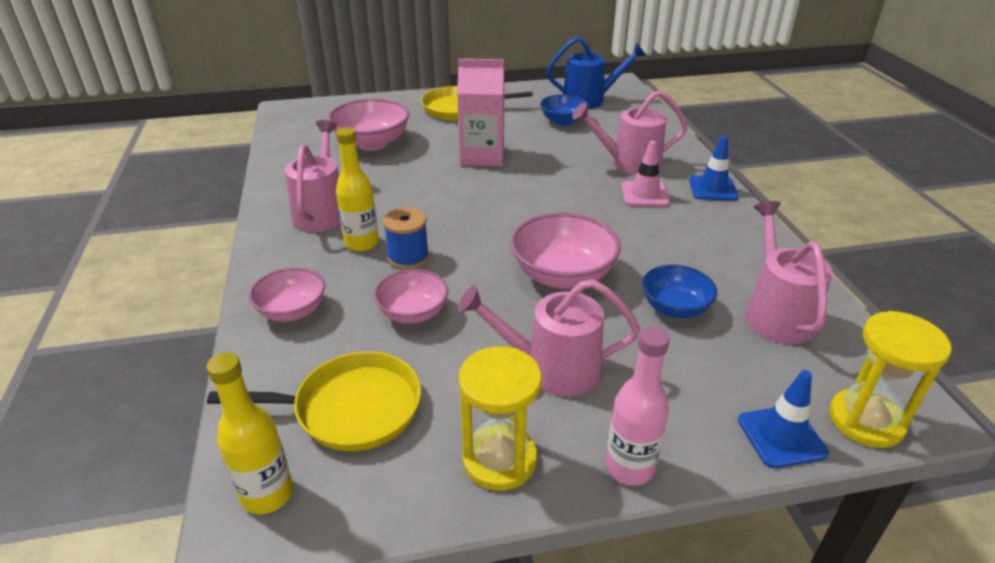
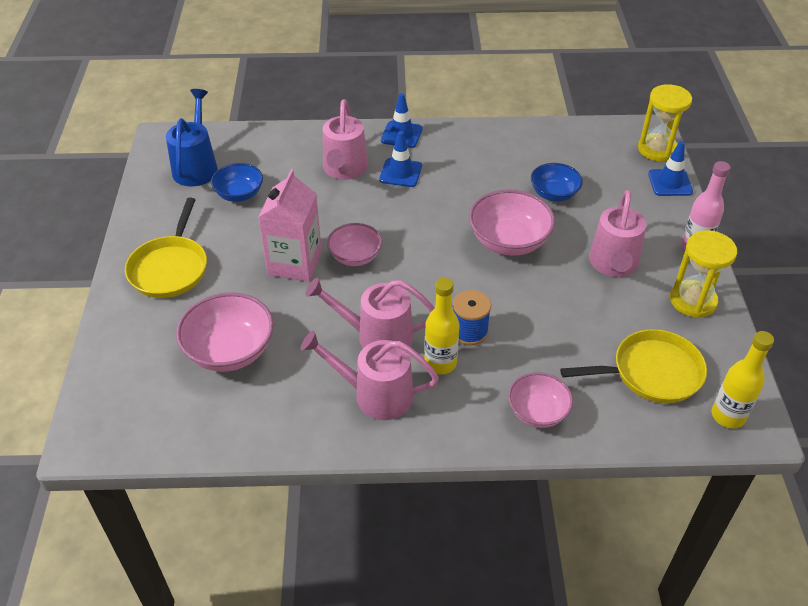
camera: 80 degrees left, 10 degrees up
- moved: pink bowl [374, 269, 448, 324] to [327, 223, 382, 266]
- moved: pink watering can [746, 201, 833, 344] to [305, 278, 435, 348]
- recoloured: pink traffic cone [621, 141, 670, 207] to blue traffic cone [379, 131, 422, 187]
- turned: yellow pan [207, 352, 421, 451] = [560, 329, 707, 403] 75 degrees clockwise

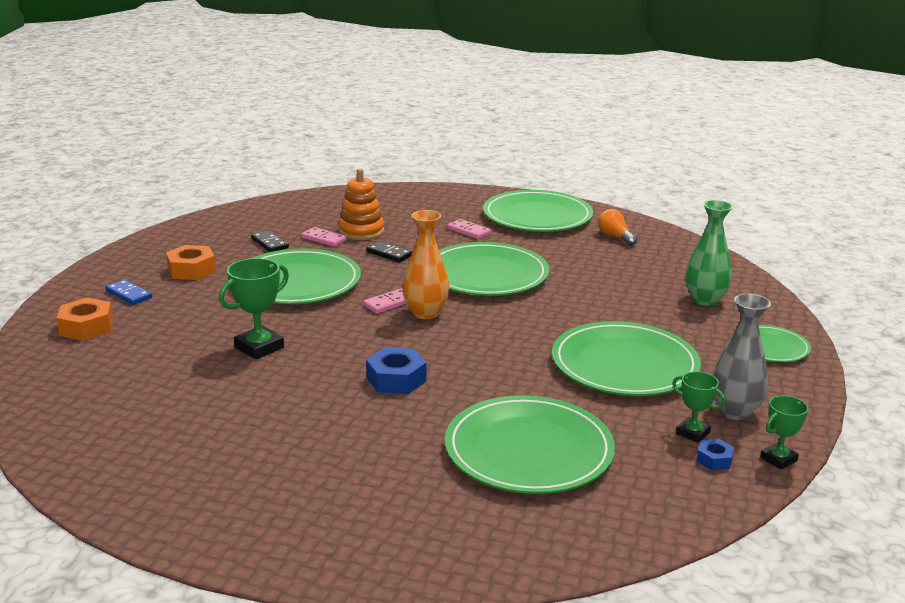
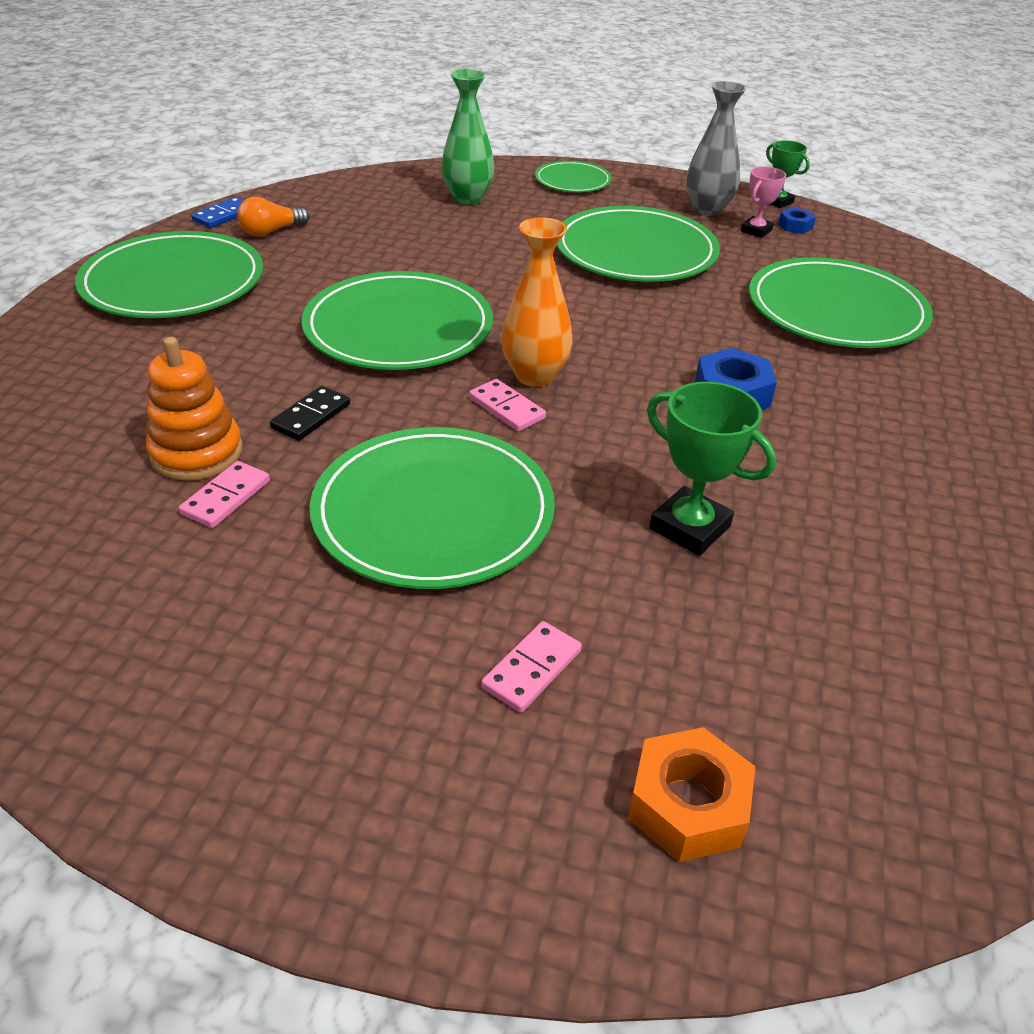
camera: 95 degrees left, 15 degrees up
- removed: orange nut [166, 245, 216, 280]
- removed: black domino [251, 230, 289, 252]
- moved: blue domino [105, 280, 152, 305] to [191, 197, 244, 228]
- moved: pink domino [447, 219, 491, 239] to [481, 621, 582, 713]
- recoloured: green trophy [673, 371, 726, 443] to pink trophy [741, 166, 786, 238]

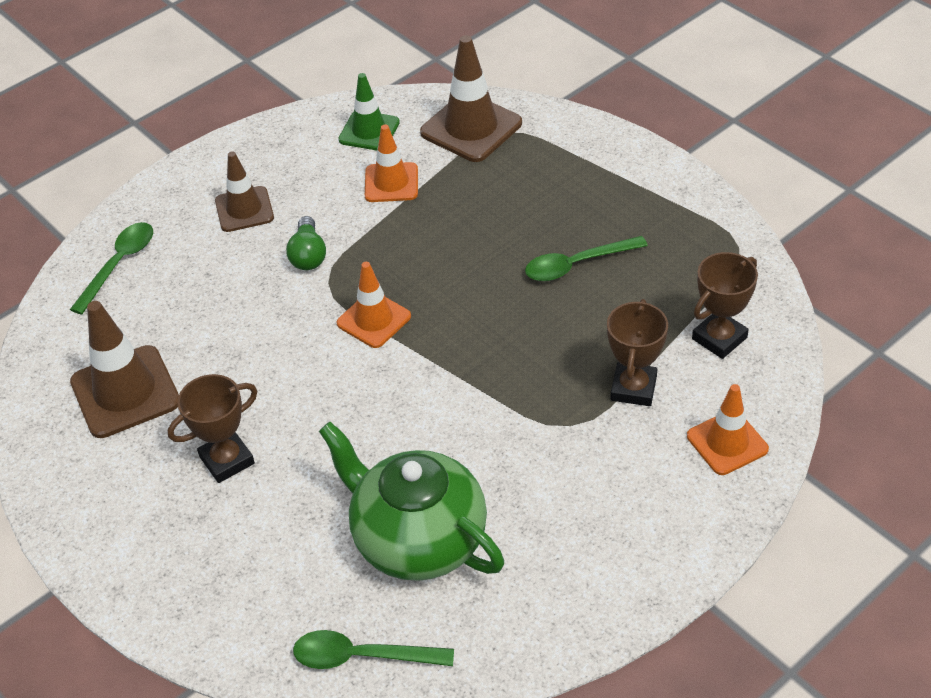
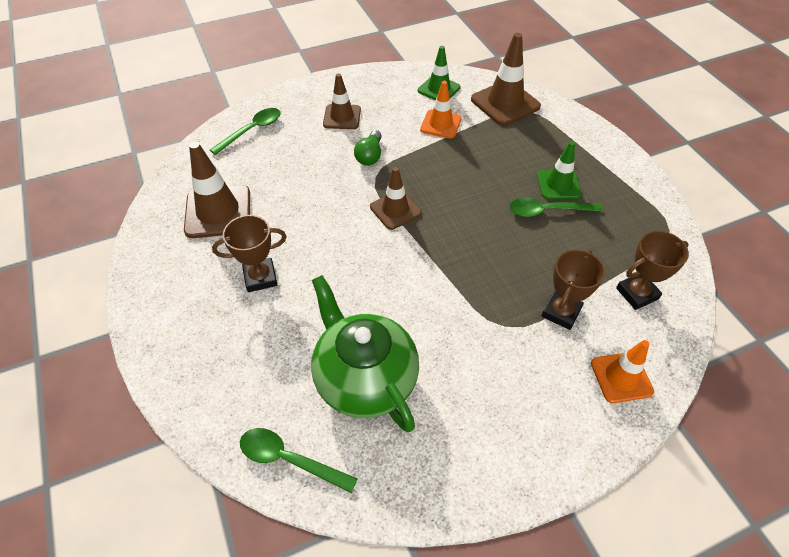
camera: 15 degrees right, 5 degrees up
- added: green traffic cone [537, 141, 582, 199]
- recoloured: orange traffic cone [337, 262, 411, 348] to brown traffic cone [370, 167, 421, 230]

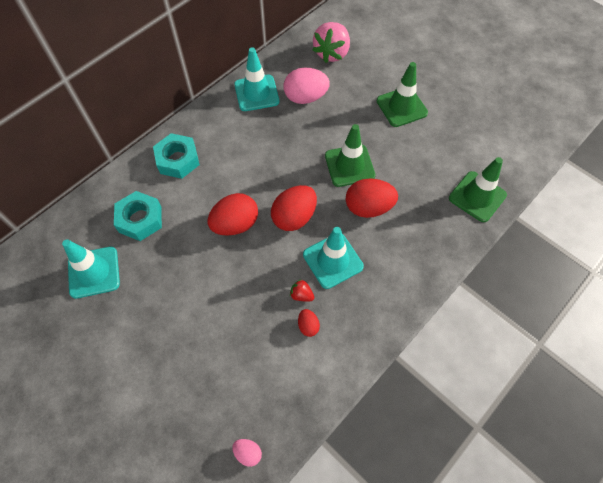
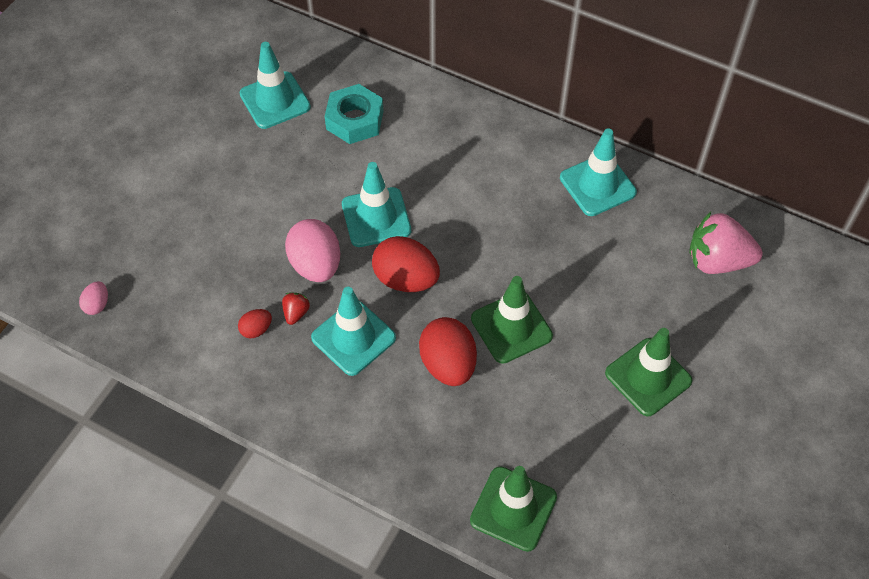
camera: 75 degrees right, 5 degrees down
- removed: turquoise nut [153, 133, 200, 179]
- moved: pink egg [284, 68, 330, 104] to [285, 219, 340, 282]
- replaced: red egg [207, 193, 258, 236] to turquoise traffic cone [342, 162, 411, 247]

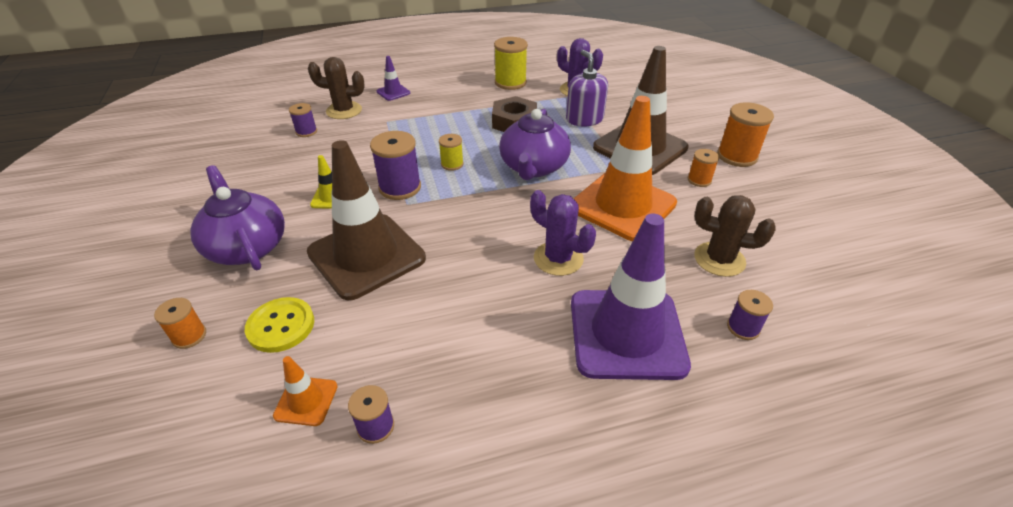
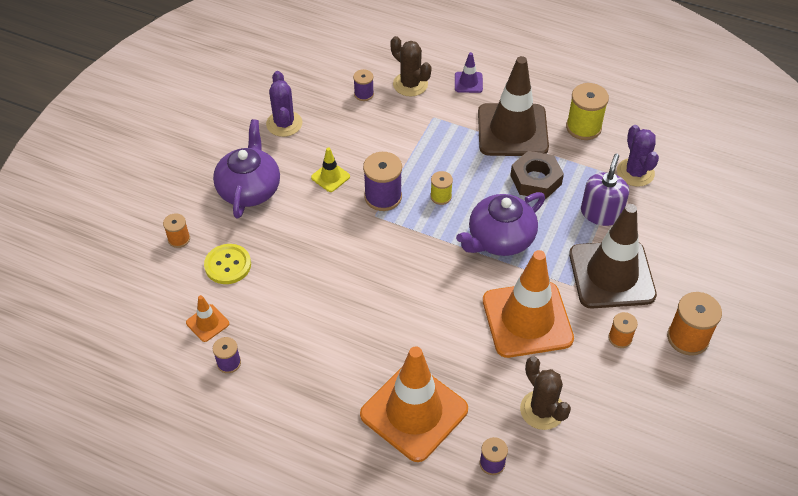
camera: 40 degrees right, 10 degrees up
- moved: brown traffic cone [307, 140, 426, 300] to [478, 56, 549, 156]
- moved: purple cactus [530, 190, 596, 276] to [266, 71, 302, 137]
- recoloured: purple traffic cone [571, 213, 691, 380] to orange traffic cone [360, 346, 468, 462]

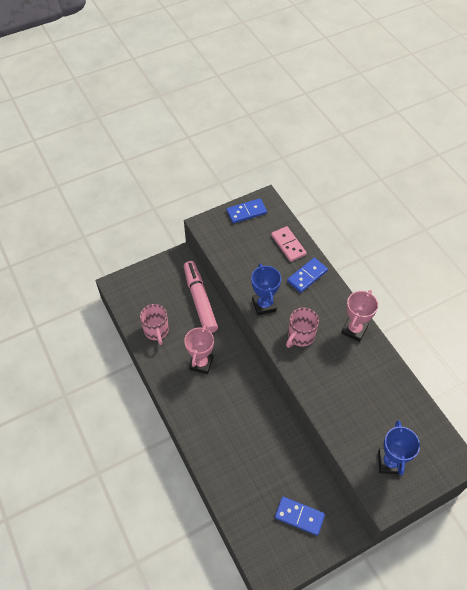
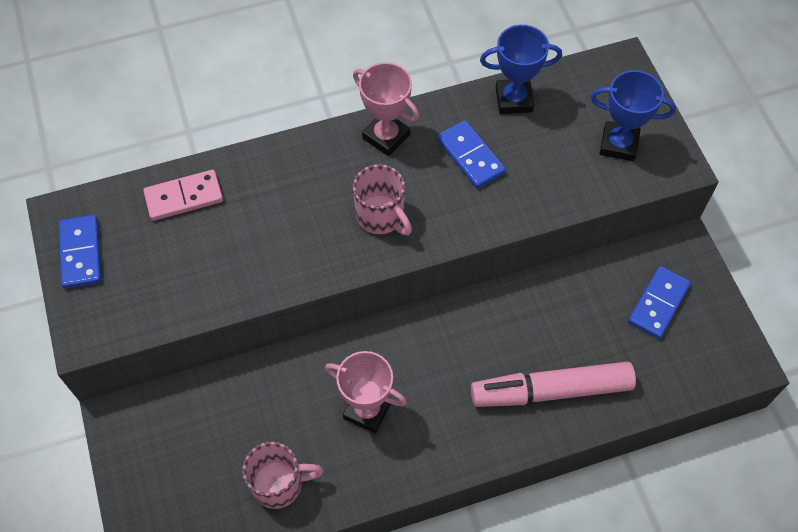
camera: 80 degrees left, 5 degrees up
- moved: pink marker [184, 261, 218, 333] to [471, 362, 636, 407]
- moved: blue trophy [251, 264, 281, 316] to [480, 25, 562, 114]
- moved: blue domino [287, 258, 328, 293] to [437, 120, 506, 189]

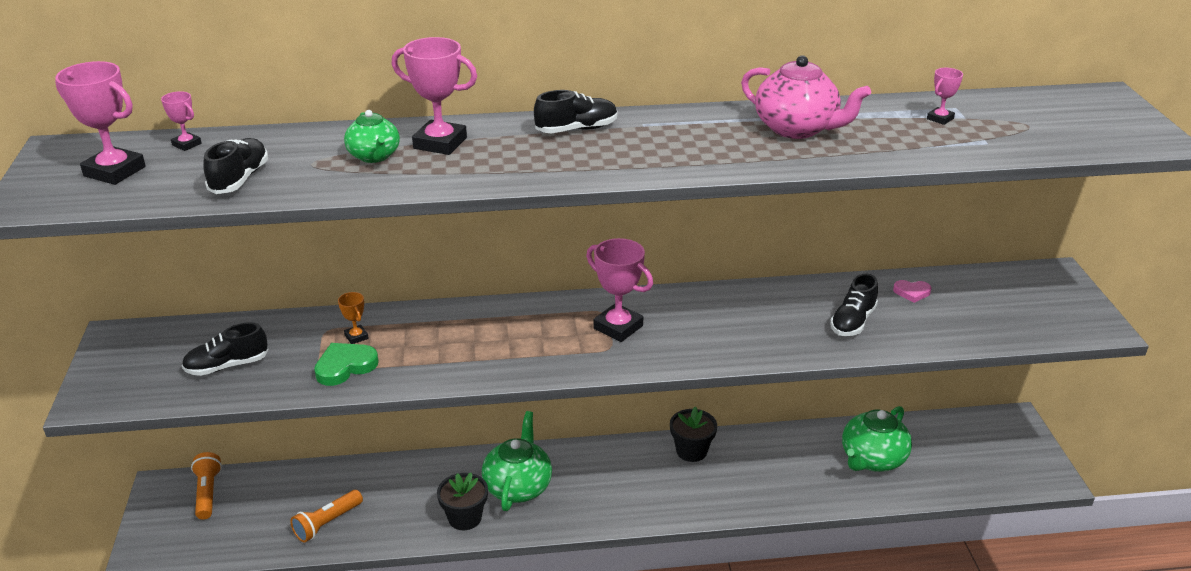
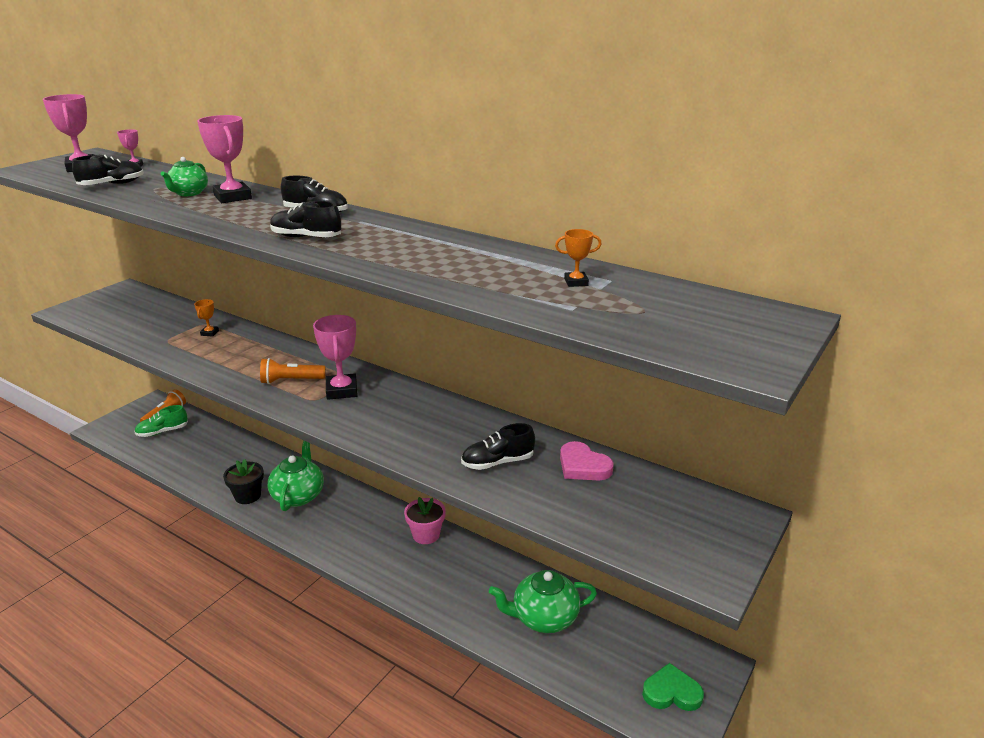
camera: 40 degrees right, 5 degrees down
- removed: pink teapot [741, 55, 871, 139]
- added: green shoe [134, 405, 188, 437]
- moved: black shoe [182, 322, 268, 376] to [270, 201, 341, 237]
- moved: orange flashlight [290, 490, 363, 543] to [260, 358, 326, 384]
- moved: green heart [314, 343, 379, 386] to [642, 663, 704, 711]
- recoloured: black flower pot [670, 407, 717, 462] to pink flower pot [404, 497, 446, 544]
- recoloured: pink trophy [927, 68, 963, 125] to orange trophy [555, 229, 601, 287]
- turned: green teapot [482, 411, 552, 511] = [267, 441, 324, 511] 45 degrees counterclockwise
- resized: pink heart [893, 280, 932, 303] = [560, 441, 614, 481] x1.60

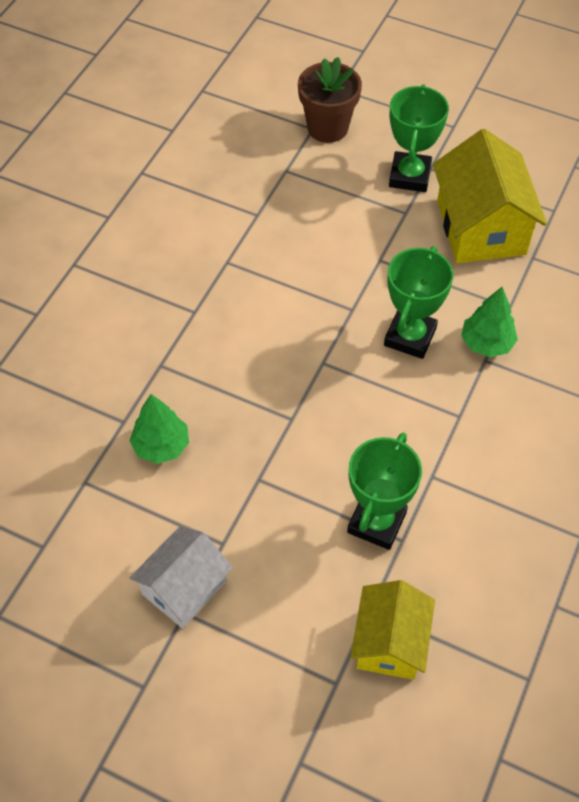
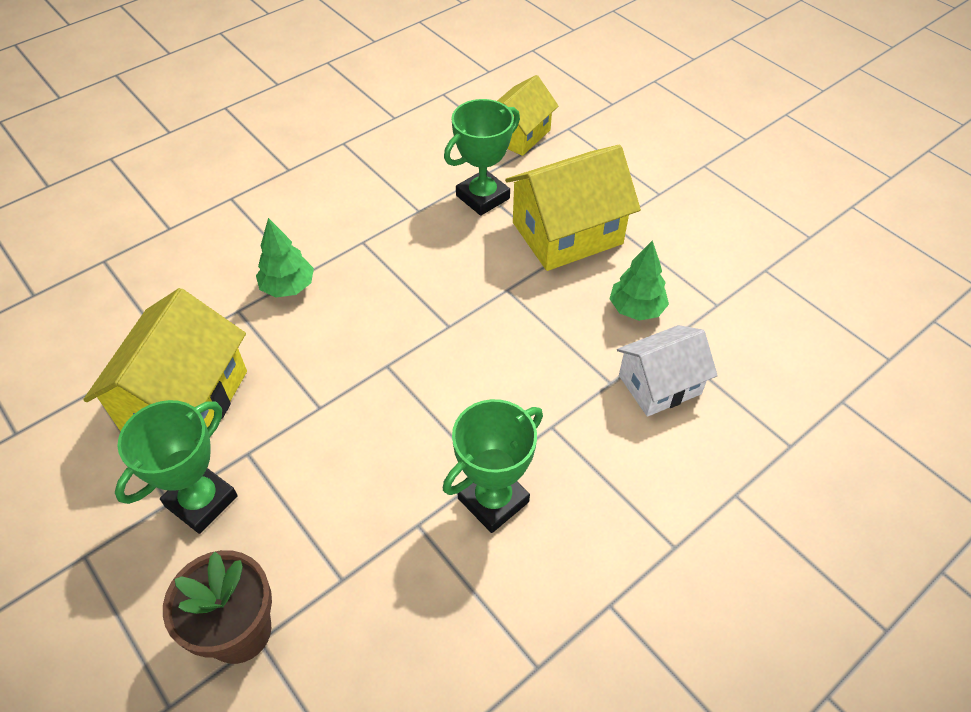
camera: 155 degrees left, 5 degrees down
- added: yellow house [505, 145, 641, 271]
- moved: white house [129, 526, 233, 629] to [617, 325, 718, 417]
- moved: green trophy [384, 246, 453, 359] to [443, 399, 543, 533]

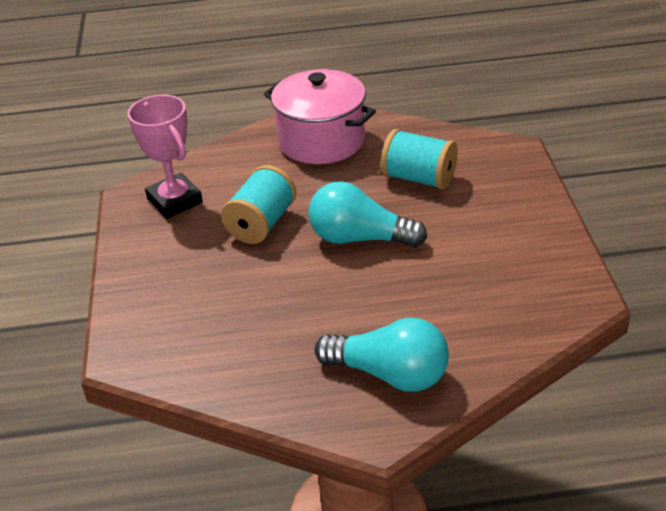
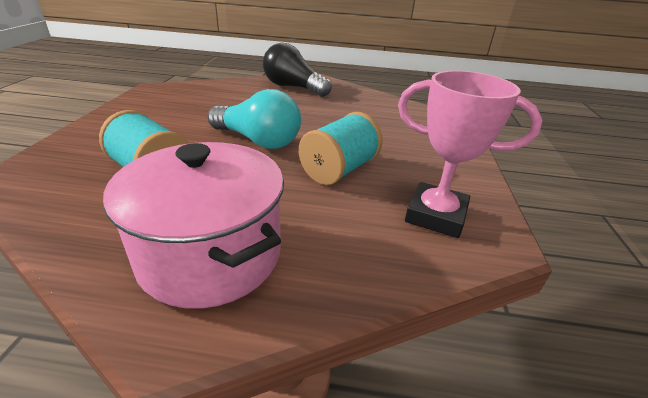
camera: 170 degrees left, 5 degrees down
- recoloured: turquoise light bulb [315, 318, 449, 392] to black light bulb [263, 43, 332, 97]
- turned: pink trophy [127, 95, 203, 219] = [398, 70, 542, 238] 45 degrees counterclockwise

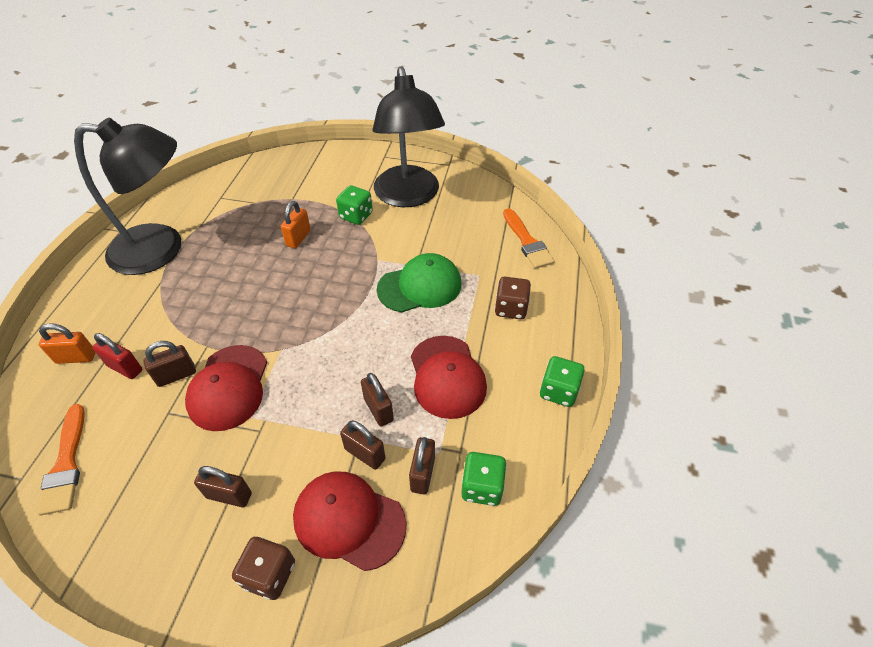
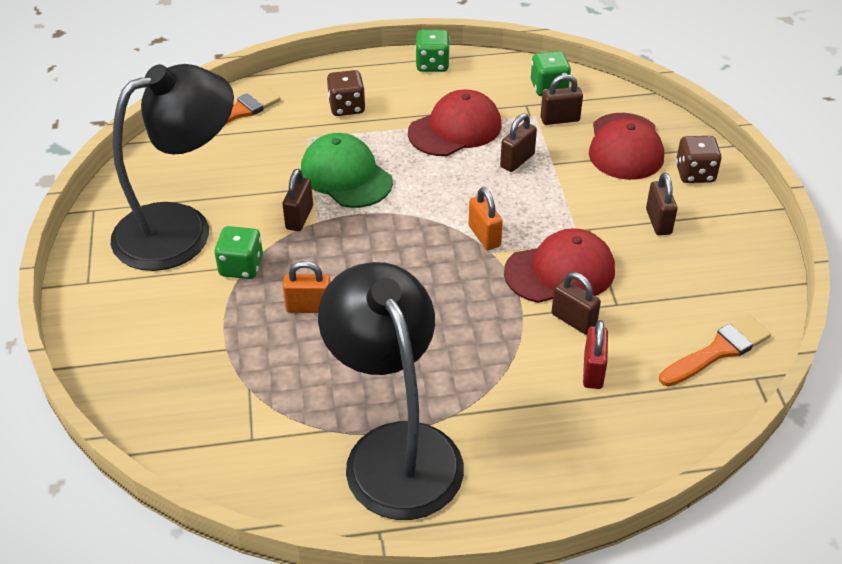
camera: 110 degrees left, 5 degrees down
- moved: orange padlock [39, 323, 96, 364] to [469, 187, 503, 250]
- moved: brown padlock [340, 420, 385, 470] to [282, 169, 313, 231]

